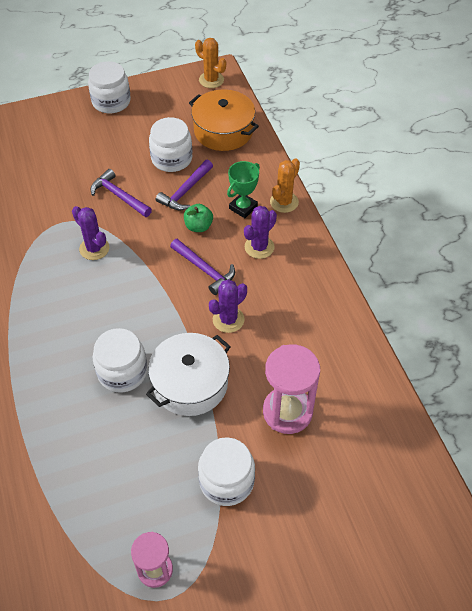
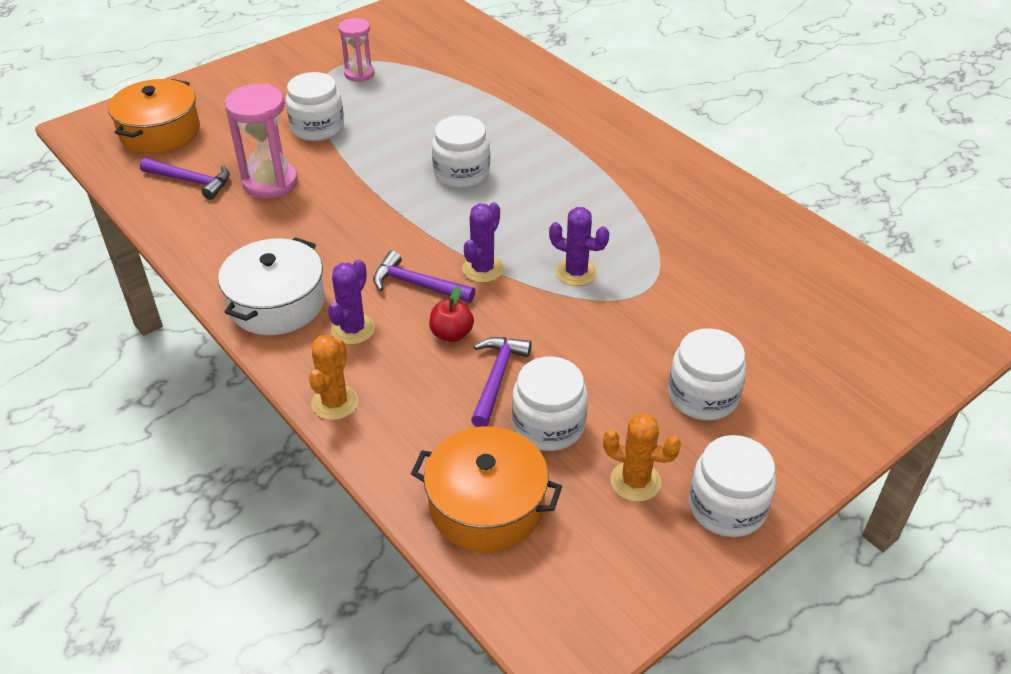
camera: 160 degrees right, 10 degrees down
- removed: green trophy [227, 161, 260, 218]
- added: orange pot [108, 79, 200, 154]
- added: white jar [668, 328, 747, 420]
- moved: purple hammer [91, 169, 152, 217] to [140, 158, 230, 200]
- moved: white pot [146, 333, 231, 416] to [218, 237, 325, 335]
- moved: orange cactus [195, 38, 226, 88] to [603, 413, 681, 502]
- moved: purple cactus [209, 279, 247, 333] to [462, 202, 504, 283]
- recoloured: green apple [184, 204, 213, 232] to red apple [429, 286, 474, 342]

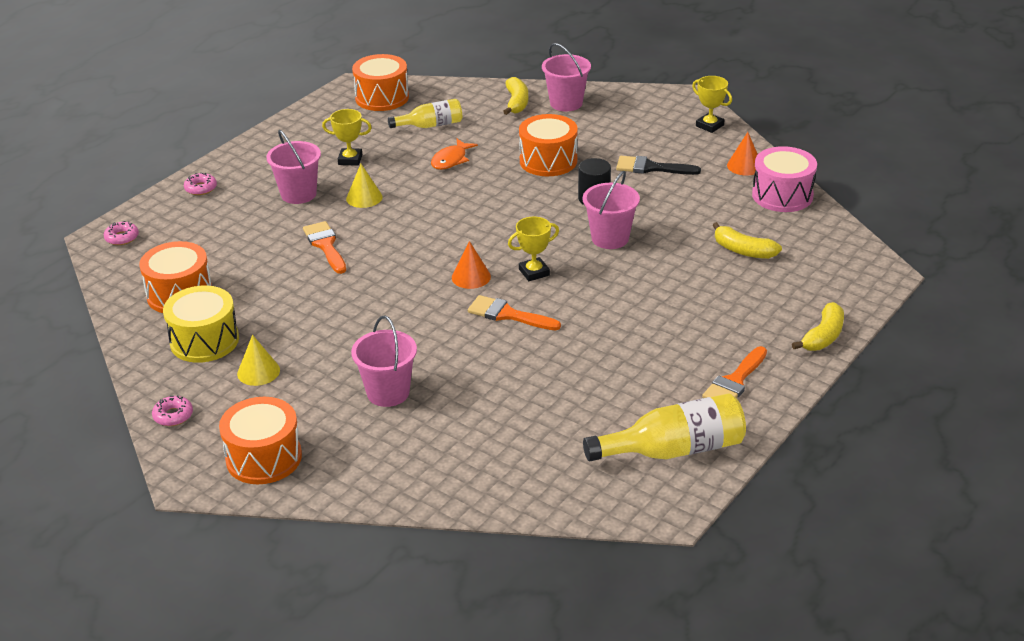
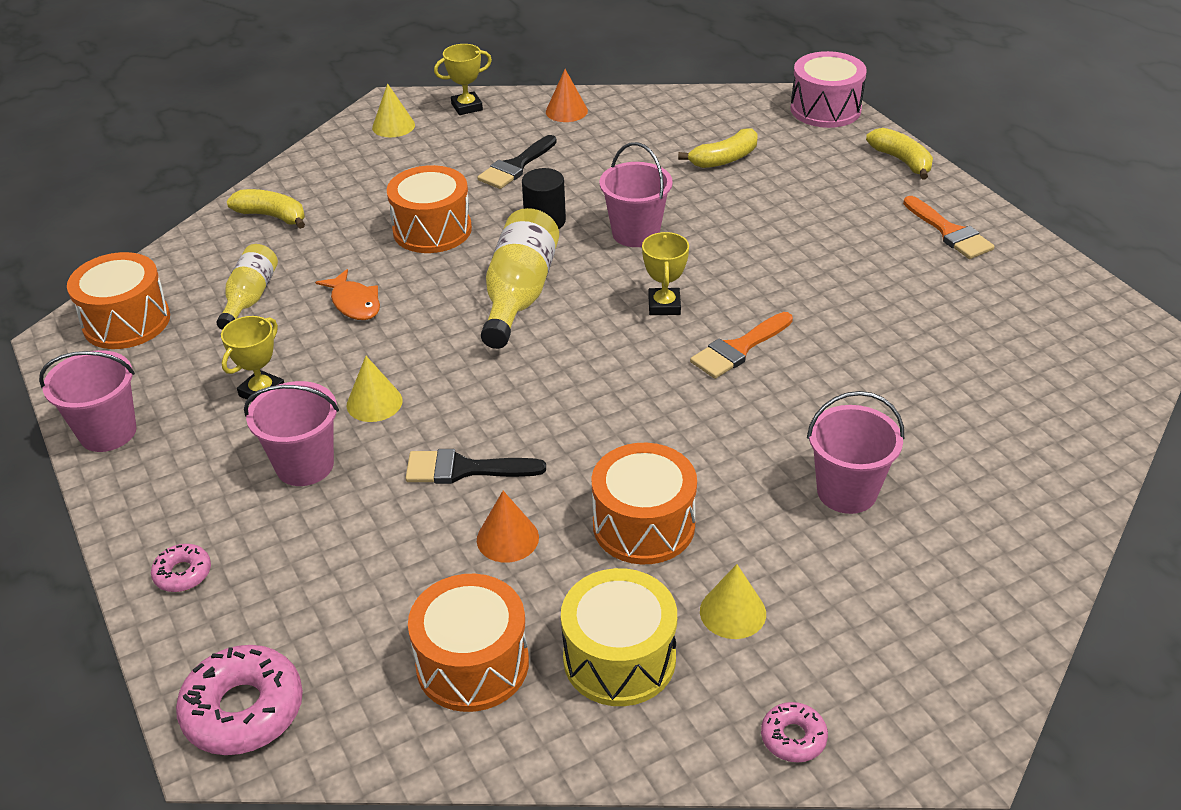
camera: 65 degrees left, 5 degrees up
- added: yellow cone [372, 83, 415, 137]
- moved: orange drum [219, 397, 302, 484] to [591, 443, 697, 564]
- moved: orange cone [452, 241, 491, 289] to [477, 491, 539, 563]
- moved: pink bucket [542, 43, 591, 111] to [39, 350, 136, 452]
- moved: yellow bottle [583, 394, 746, 461] to [481, 208, 559, 349]
- moved: pink drum [752, 146, 817, 212] to [790, 51, 867, 128]
- recoloured: orange brush [303, 221, 346, 274] to black brush [405, 449, 546, 484]
- resized: pink donut [104, 221, 139, 245] = [176, 645, 303, 755] x1.91

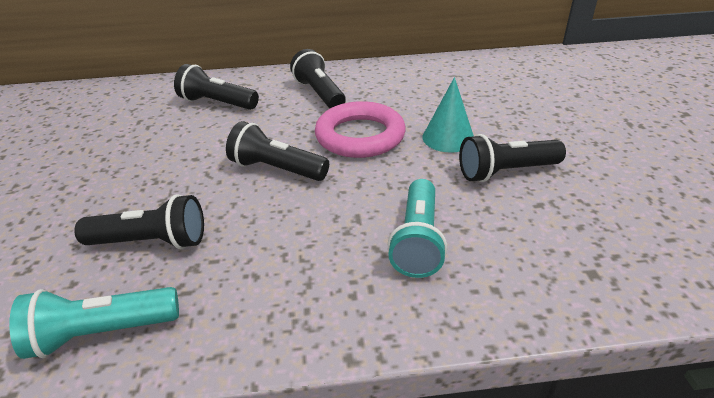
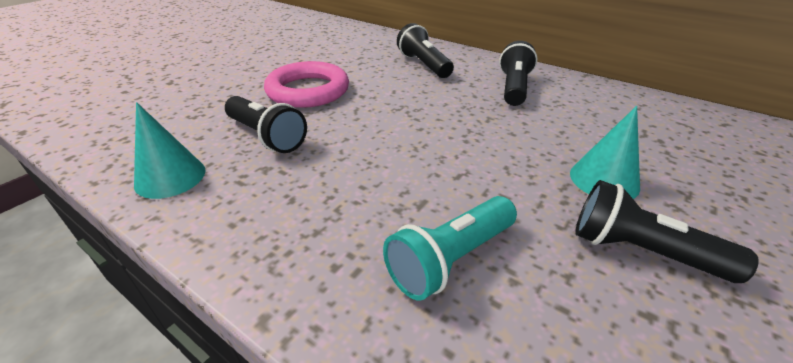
camera: 40 degrees right, 0 degrees up
- removed: black flashlight [226, 121, 329, 181]
- moved: pink ring [315, 101, 406, 158] to [264, 61, 349, 108]
- replaced: turquoise flashlight [9, 287, 179, 359] to turquoise cone [134, 102, 206, 199]

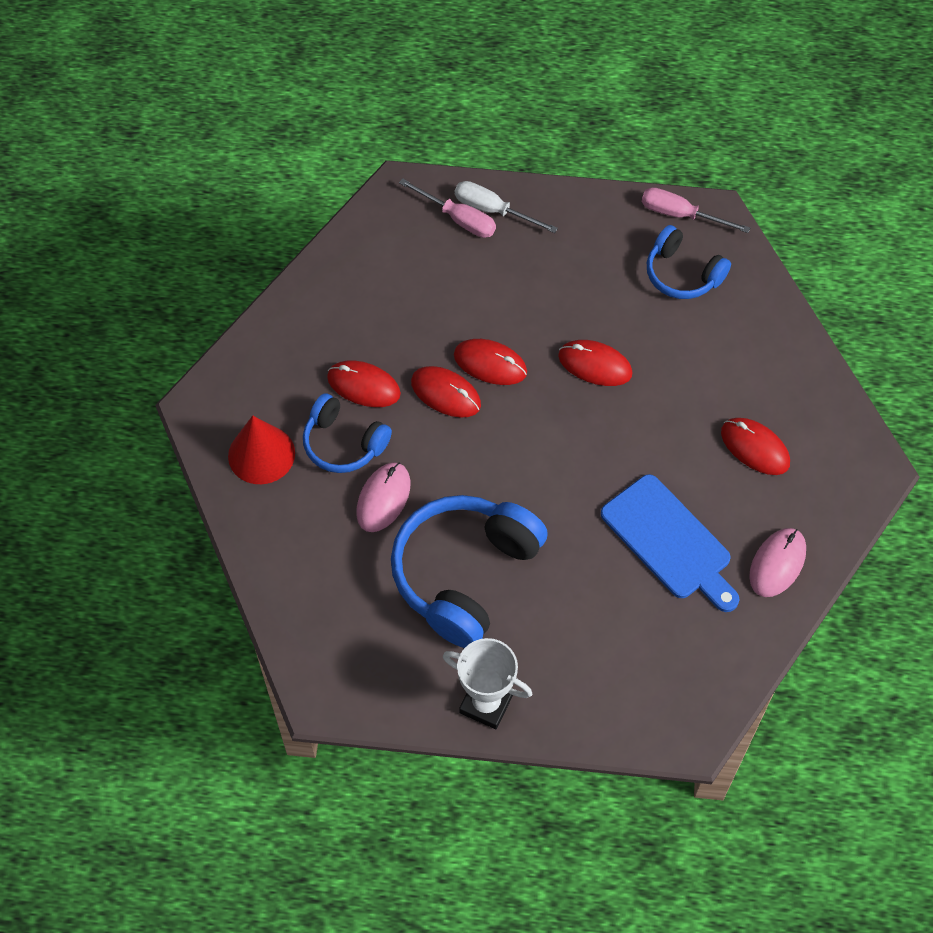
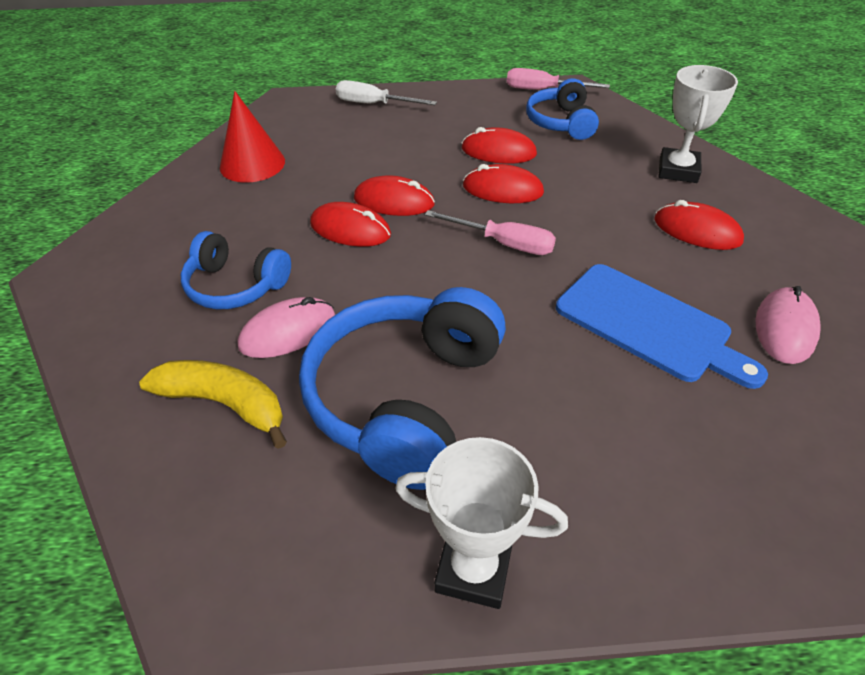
camera: 10 degrees left, 15 degrees down
- added: yellow banana [139, 360, 287, 449]
- added: white trophy [659, 65, 738, 183]
- moved: red cone [228, 415, 295, 484] to [220, 91, 285, 183]
- moved: red mouse [327, 360, 401, 407] to [462, 127, 537, 164]
- moved: pink screwdriver [399, 178, 496, 238] to [425, 210, 556, 255]
- turned: pink mouse [356, 462, 410, 532] = [238, 297, 335, 358] 45 degrees clockwise
- turned: blue headphones [647, 225, 731, 299] = [526, 78, 599, 140] 60 degrees clockwise

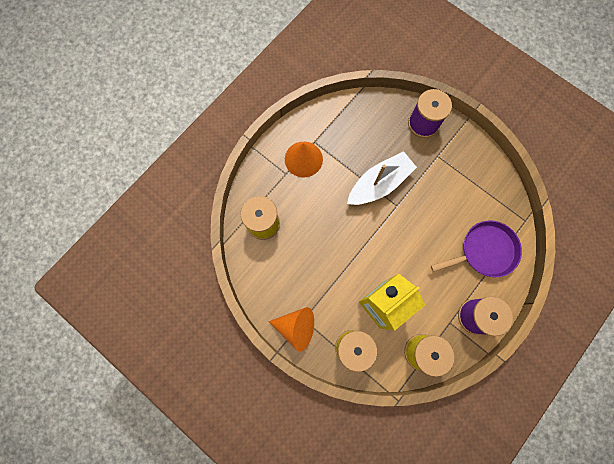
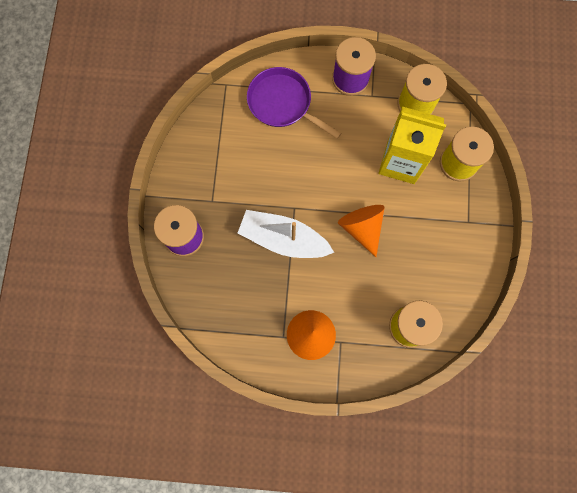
camera: 125 degrees left, 0 degrees up
- moved: orange cone [268, 307, 314, 352] to [338, 205, 385, 257]

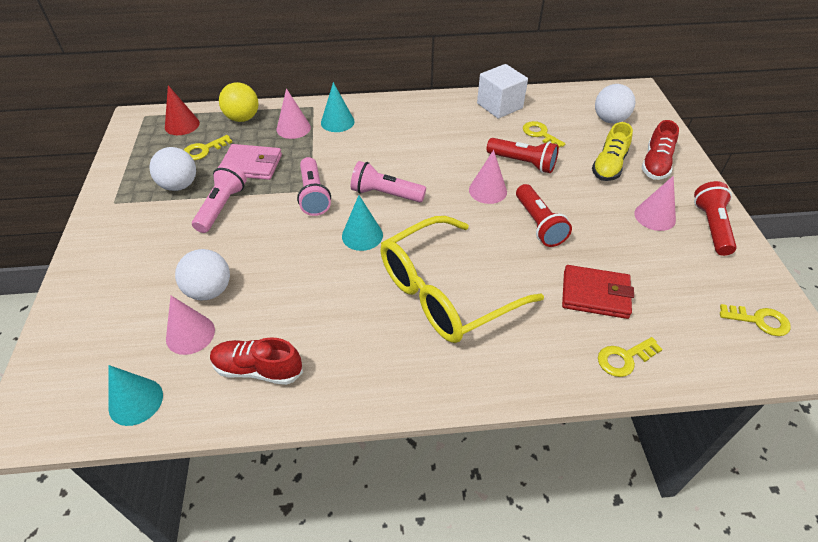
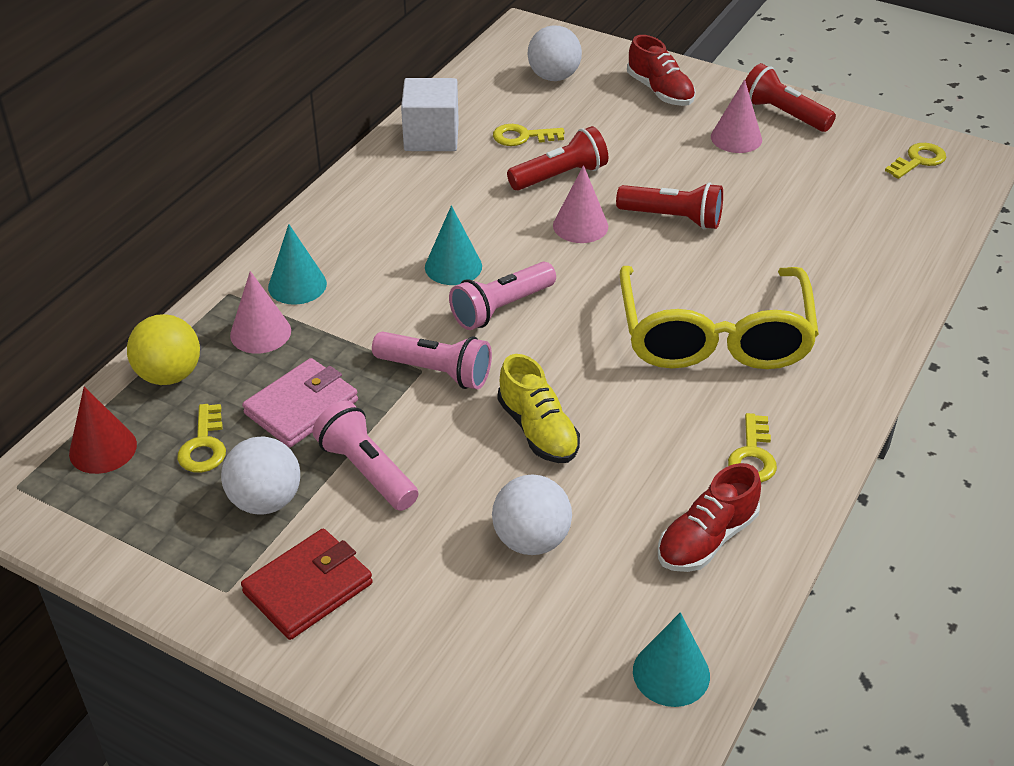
camera: 55 degrees left, 5 degrees down
- removed: pink cone [166, 296, 215, 355]
- moved: turquoise cone [342, 195, 383, 251] to [425, 205, 482, 285]
- moved: red wallet [562, 265, 634, 319] to [241, 528, 373, 640]
- moved: yellow shoe [592, 122, 633, 181] to [498, 354, 580, 463]
- moved: yellow key [598, 337, 663, 377] to [728, 413, 777, 483]

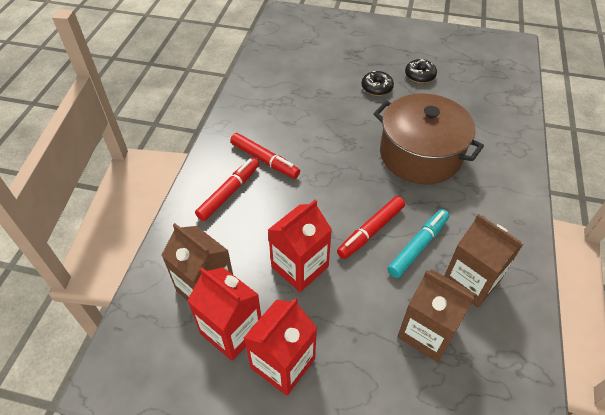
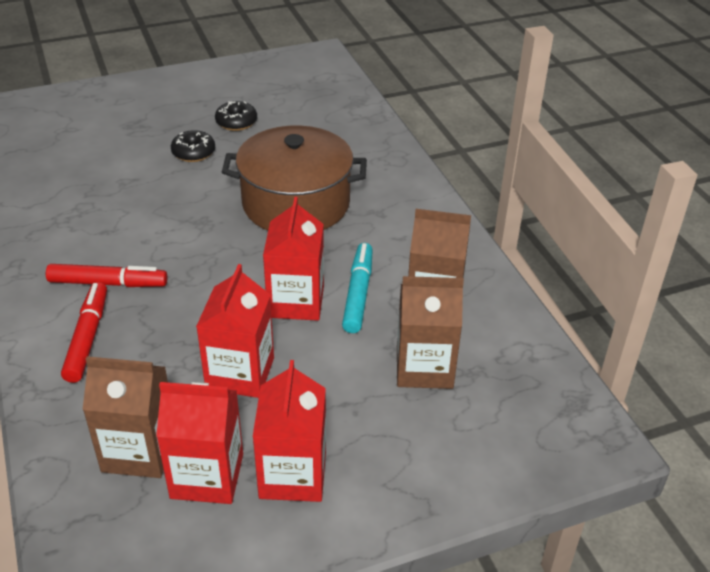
camera: 35 degrees left, 10 degrees down
- replaced: red marker [337, 196, 405, 259] to red carton [263, 197, 324, 321]

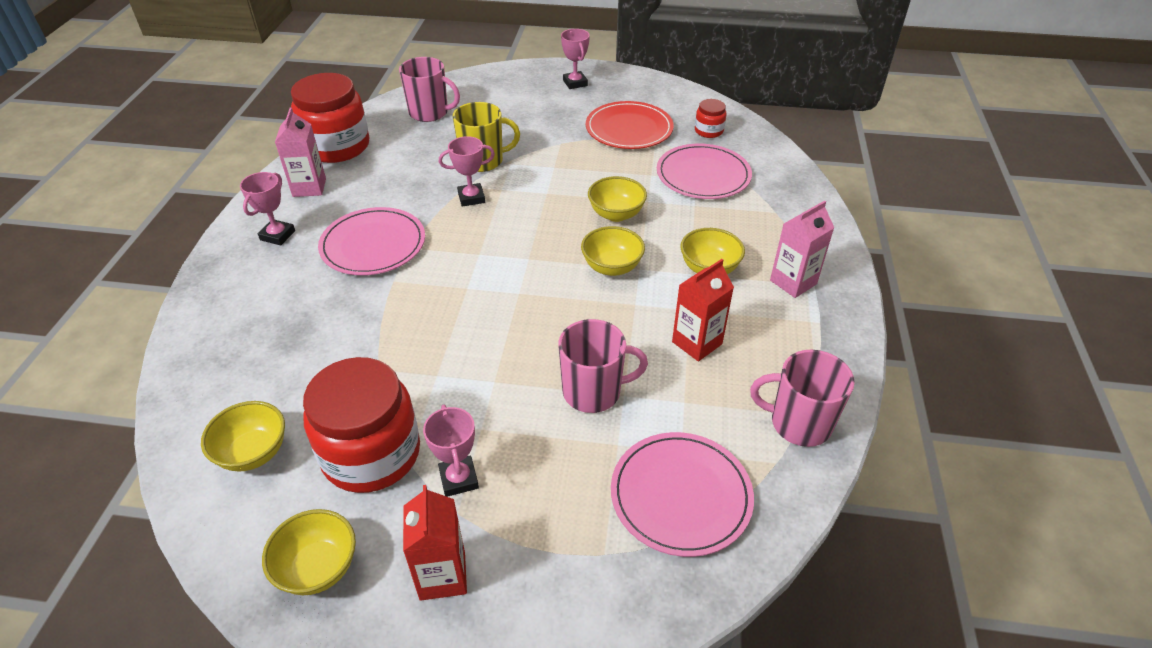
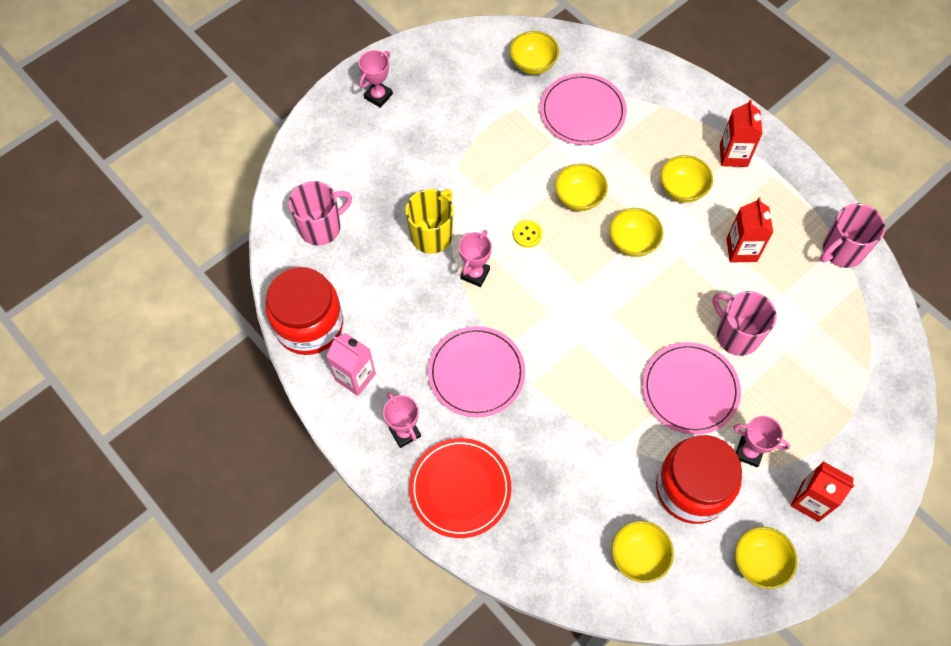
camera: 50 degrees left, 20 degrees up
- added: yellow button [513, 220, 542, 248]
- moved: red plate [586, 101, 674, 149] to [409, 438, 512, 538]
- moved: pink plate [611, 432, 754, 557] to [642, 342, 741, 435]
- replaced: red jar [695, 99, 726, 138] to yellow bowl [510, 31, 559, 75]
- recoloured: pink carton [770, 201, 834, 298] to red carton [720, 99, 763, 167]
- turned: pink mug [558, 319, 648, 413] = [712, 291, 777, 356] 75 degrees counterclockwise
- turned: pink trophy [561, 29, 590, 89] = [359, 50, 393, 108] 75 degrees counterclockwise

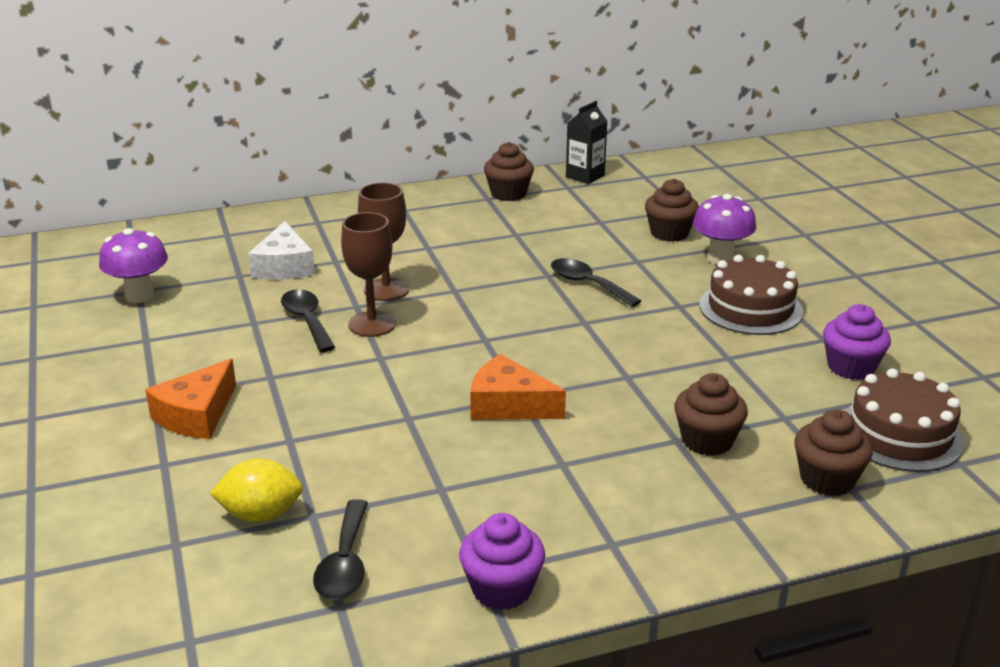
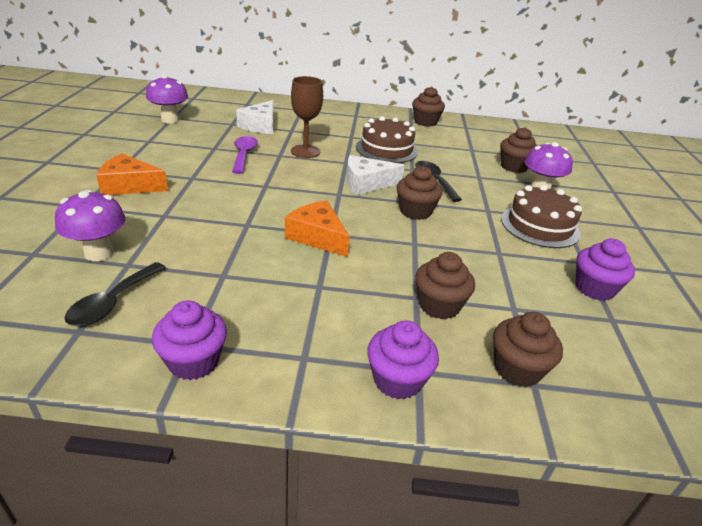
camera: 20 degrees right, 5 degrees up
- removed: brown goblet [341, 212, 396, 337]
- removed: black carton [566, 101, 608, 184]
- added: white cheese [346, 155, 404, 195]
- added: purple cupcake [367, 320, 439, 400]
- added: brown cupcake [397, 166, 442, 220]
- moved: brown cake [845, 368, 964, 472] to [356, 116, 418, 163]
- replaced: yellow lemon [210, 459, 303, 522] to purple mushroom [55, 190, 126, 261]
- recoloured: black spoon [281, 289, 335, 352] to purple spoon [232, 136, 258, 174]
- turned: orange cheese [145, 359, 236, 439] = [96, 153, 168, 195] 45 degrees clockwise

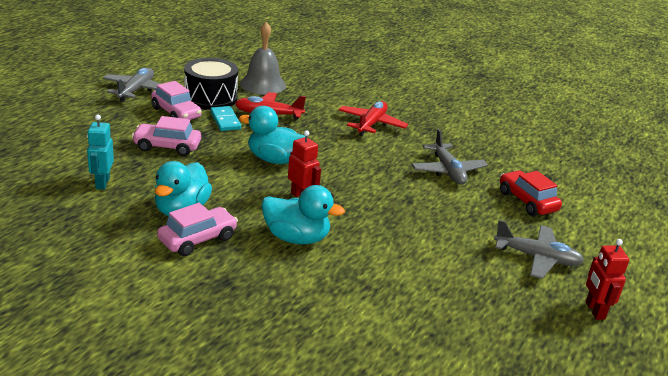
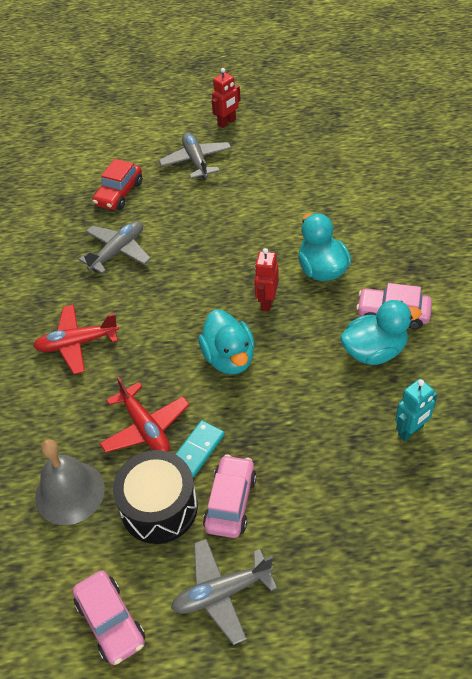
camera: 120 degrees left, 20 degrees up
- moved: pink car [132, 116, 201, 156] to [73, 570, 145, 665]

